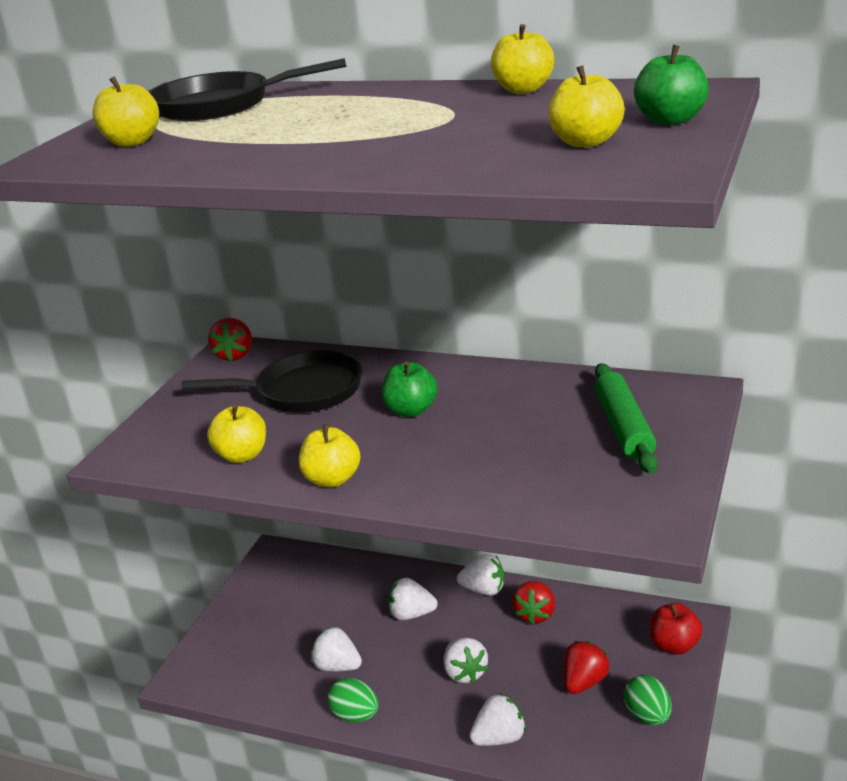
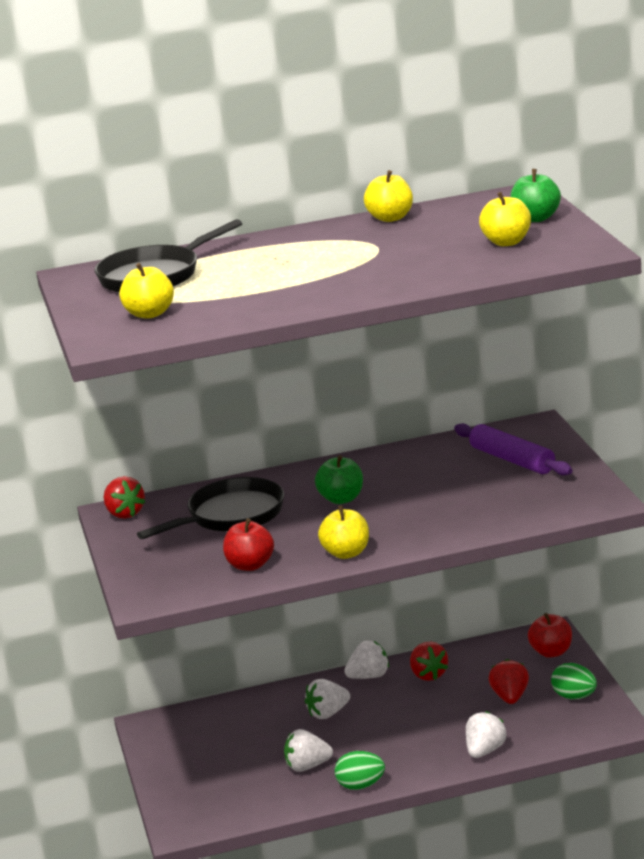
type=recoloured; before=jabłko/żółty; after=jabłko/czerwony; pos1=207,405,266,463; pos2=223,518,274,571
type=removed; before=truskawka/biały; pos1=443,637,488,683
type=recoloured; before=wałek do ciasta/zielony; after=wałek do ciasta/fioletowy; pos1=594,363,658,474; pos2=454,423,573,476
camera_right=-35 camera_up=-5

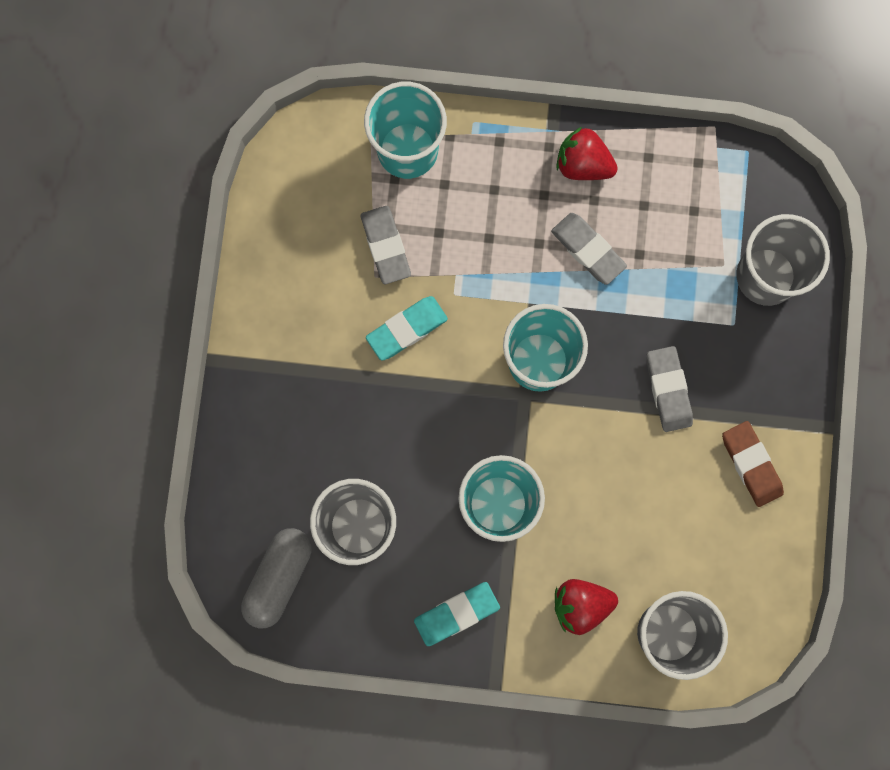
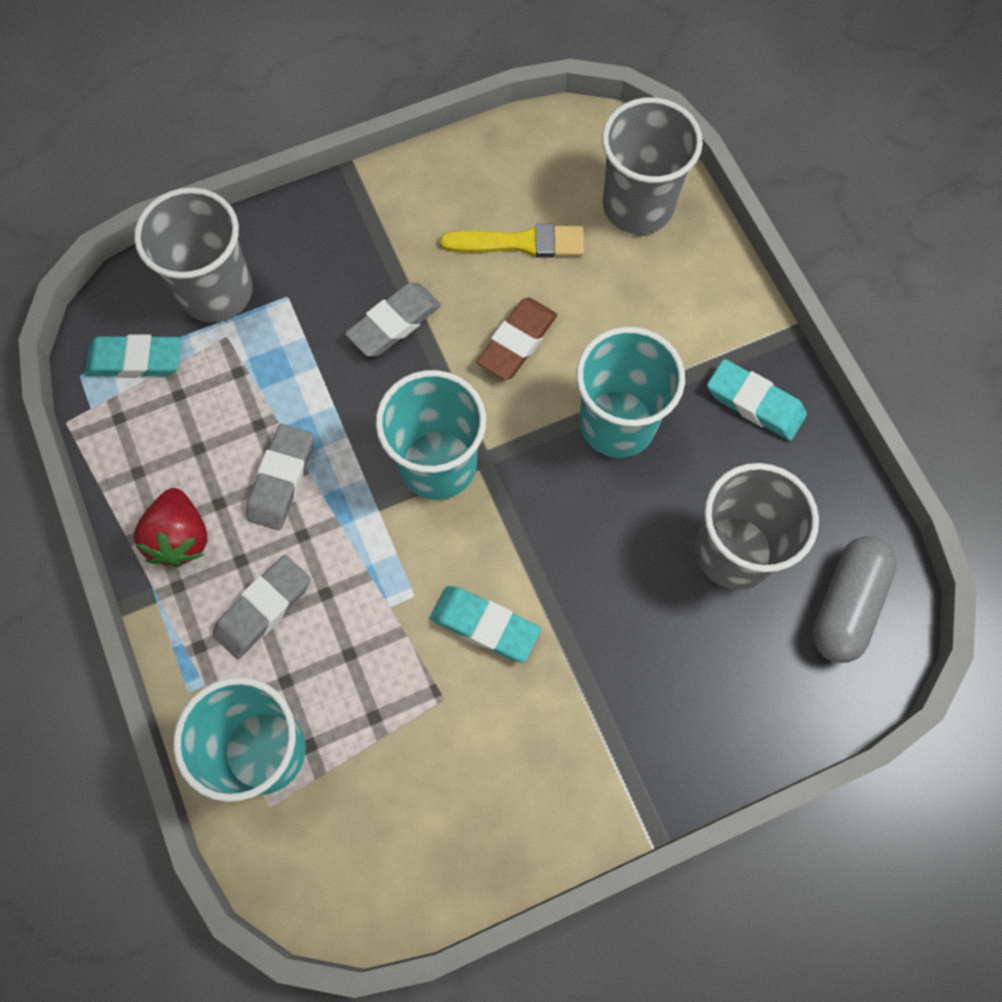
type=turned; before=kapsułka/szary; pos1=241,528,312,628; pos2=812,536,897,663; turn=-60
type=moved; before=gumka do mazania/szary; pos1=361,206,411,284; pos2=212,555,311,659
type=removed; before=truskawka/czerwony; pos1=555,579,618,635
type=moved; before=gumka do mazania/brązowy; pos1=722,421,784,507; pos2=476,298,557,380
type=added; after=gumka do mazania/turkusowy; pos2=84,334,181,378
type=added; after=pędzel/żółty; pos2=440,224,584,258
camera_right=-120 camera_up=-10

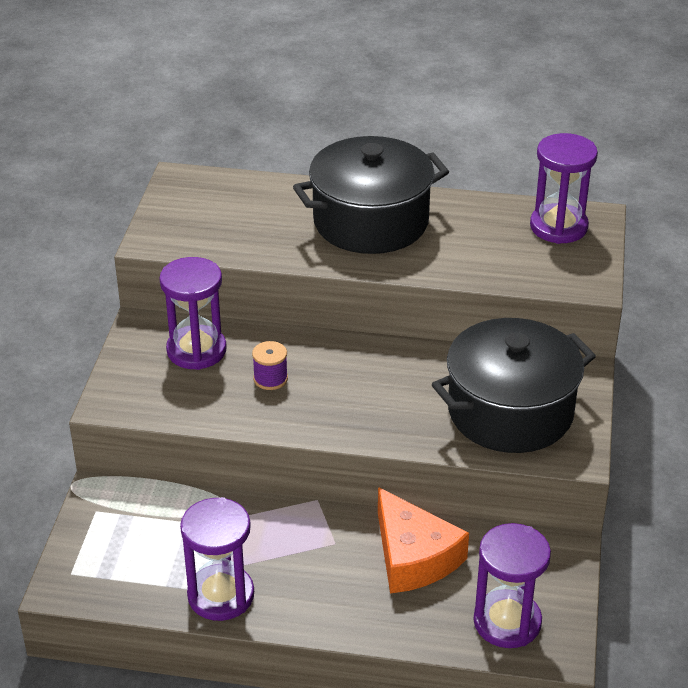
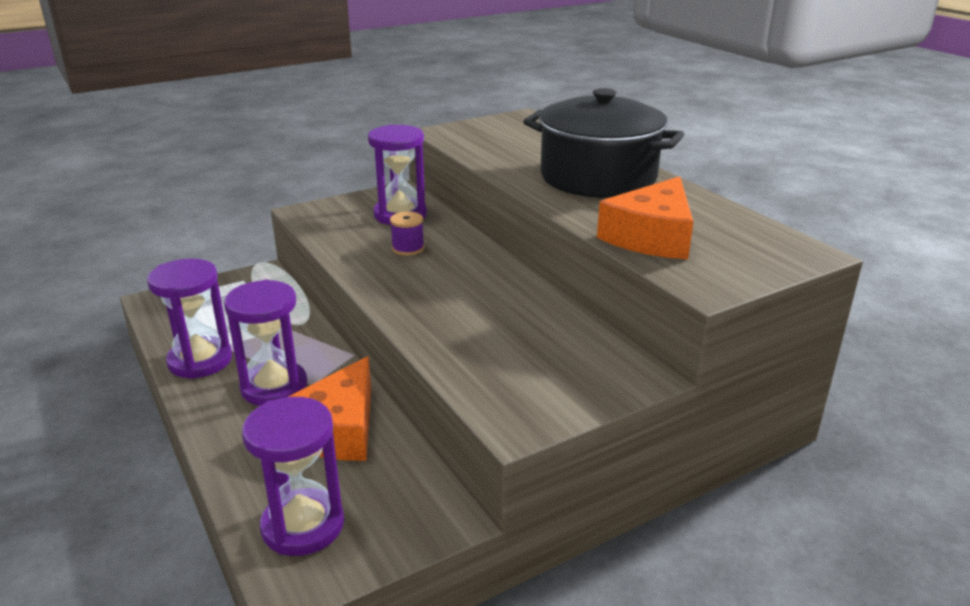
type=removed; before=garnek/czarny; pos1=432,318,596,453
type=moved; before=klepsydra/fioletowy; pos1=530,133,598,244; pos2=224,279,307,406
type=added; after=ser/pomarańczowy; pos2=597,176,693,259
camera_right=50 camera_up=-10

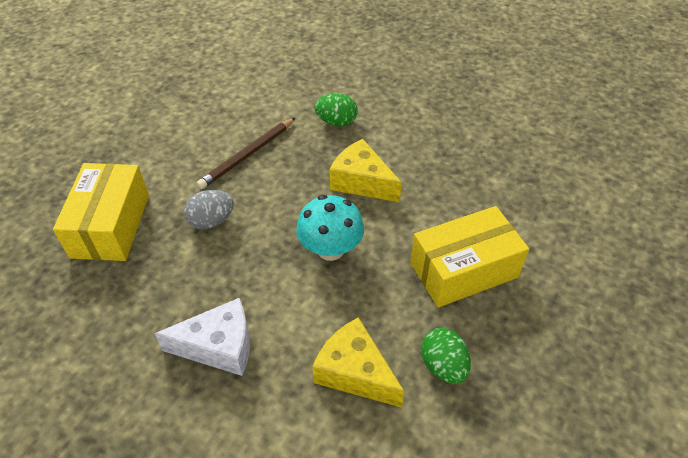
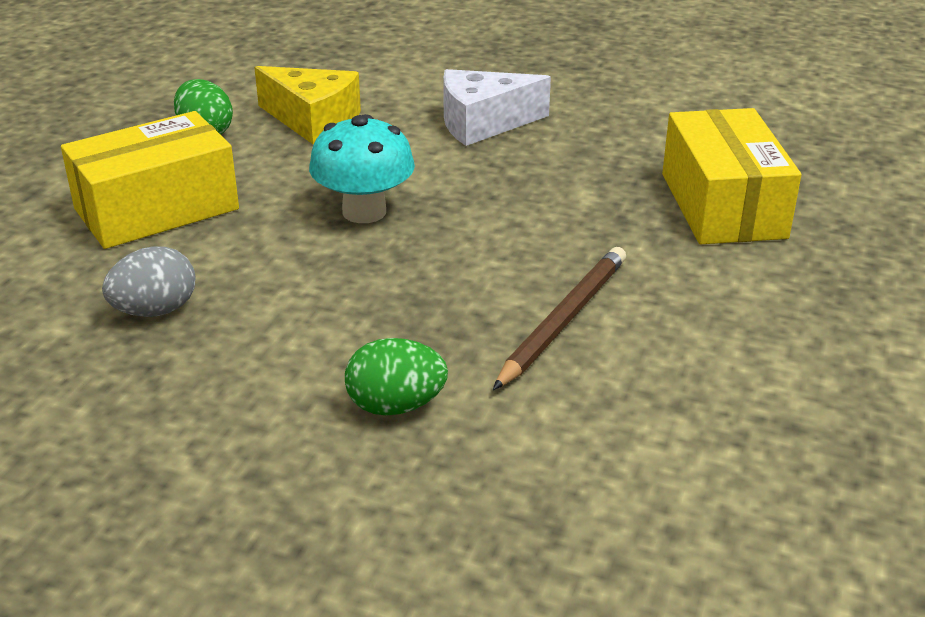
type=moved; before=jajko/szary; pos1=184,190,234,229; pos2=102,246,195,317
type=removed; before=ser/żółty; pos1=329,139,402,202
camera_right=170 camera_up=-15

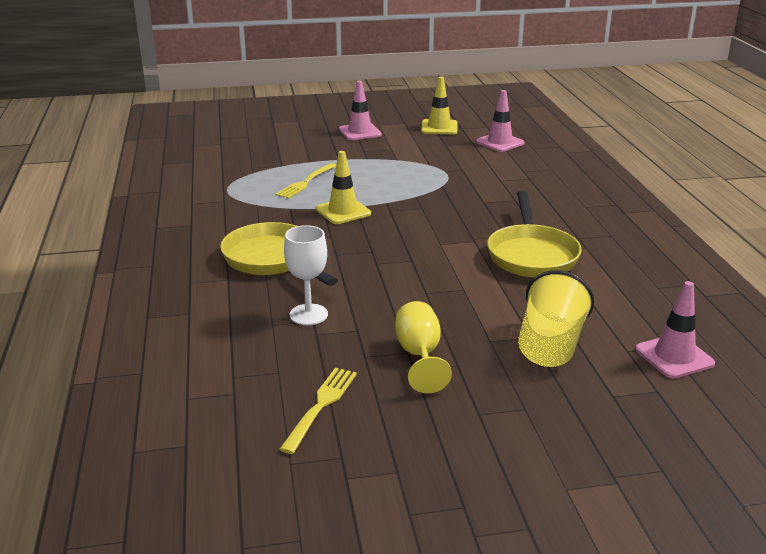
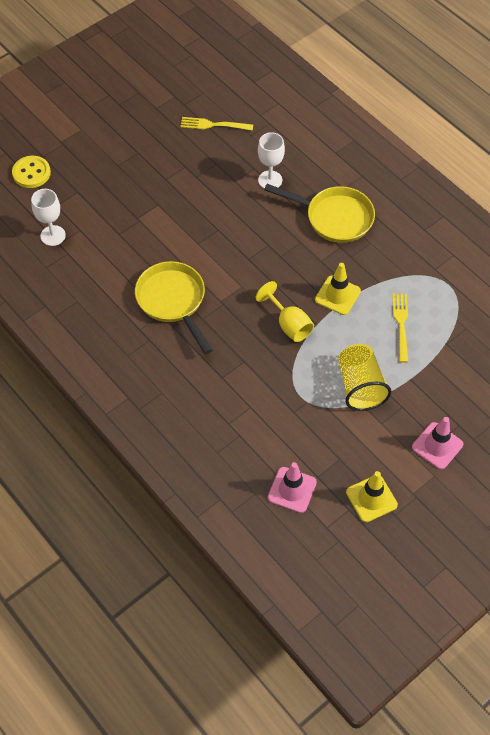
type=turned; before=widelec/żółty; pos1=279,368,357,454; pos2=181,117,253,131; turn=105
type=moved; before=kielich/żółty; pos1=396,301,452,393; pos2=256,281,314,342
type=moved; before=szklanka/żółty; pos1=518,270,594,367; pos2=338,344,392,411
type=replaced; before=pachołek/różowy; after=kielich/biały; pos1=635,281,715,379; pos2=31,189,66,246
type=added; after=guzik/żółty; pos2=12,156,51,188
camera_right=150 camera_up=30

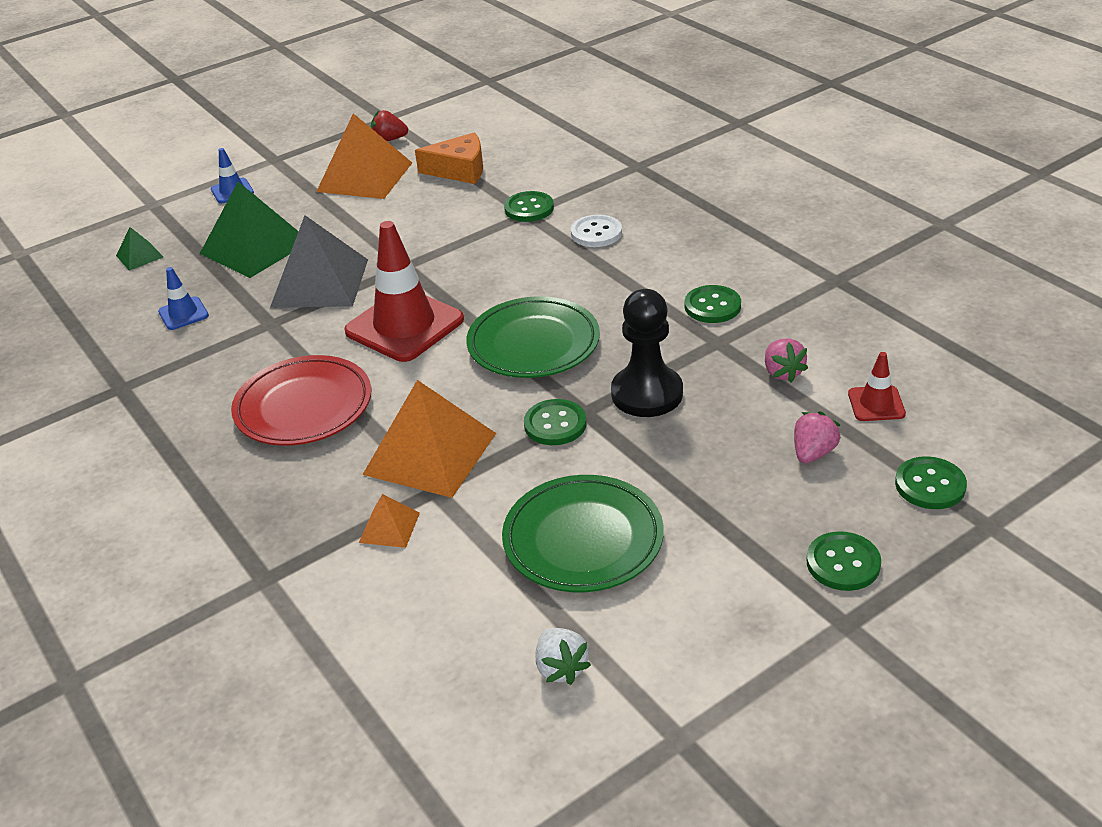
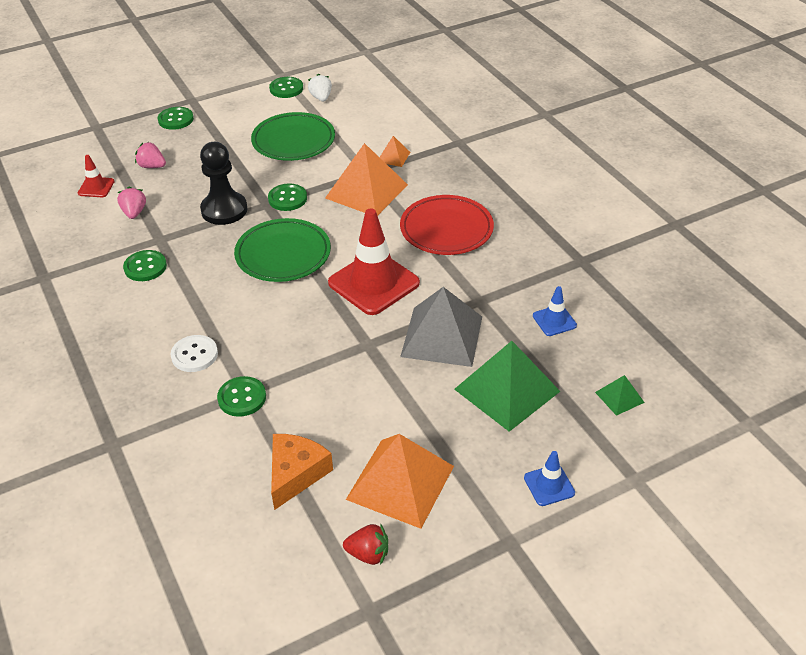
type=turned; before=ser/pomarańczowy; pos1=415,133,483,184; pos2=271,434,333,510; turn=105
type=turned; before=truskawka/różowy; pos1=794,411,841,463; pos2=135,142,166,168; turn=75
type=moved; before=guzik/zielony; pos1=895,456,967,509; pos2=269,77,303,98
camera_right=-175 camera_up=5

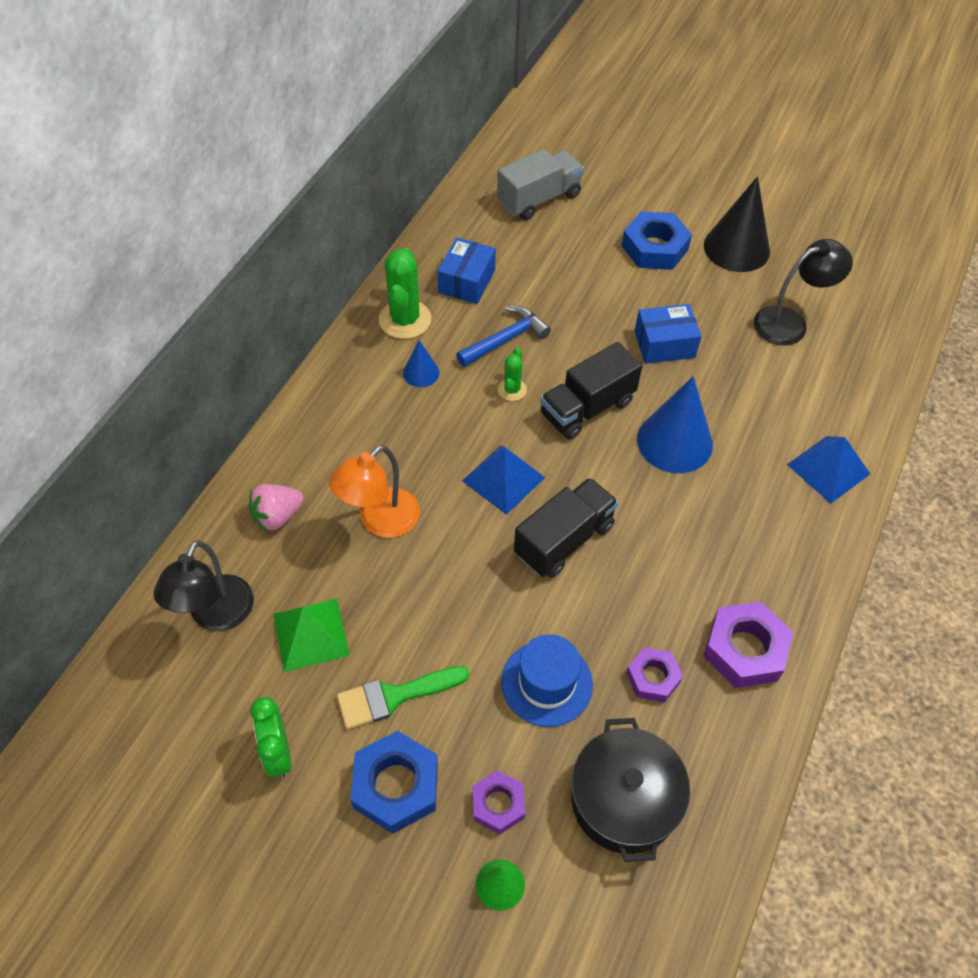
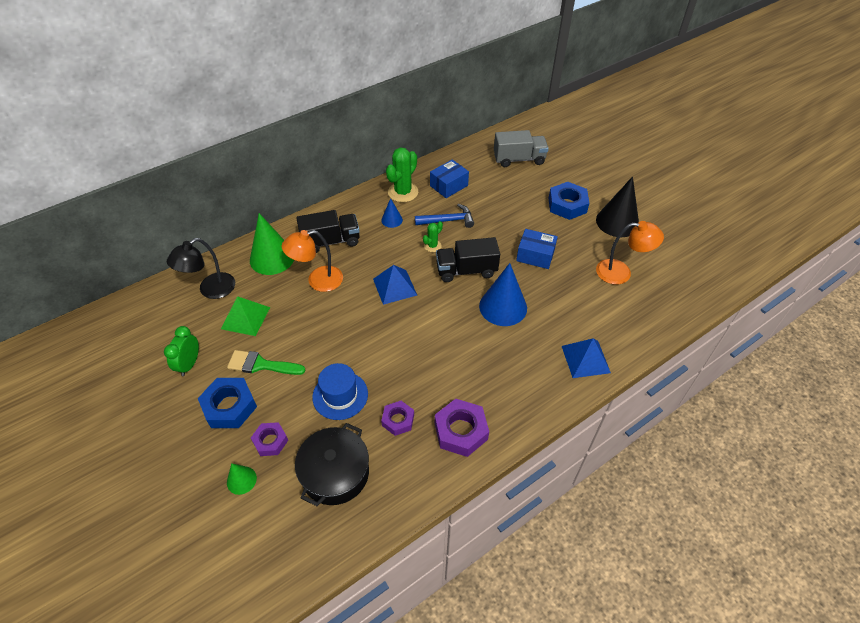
type=replaced; before=truskawka/różowy; after=stożek/zielony; pos1=249,484,304,531; pos2=250,213,294,275
type=moved; before=ciężarówka/czarny; pos1=514,478,619,578; pos2=296,210,360,253
type=recoloured; before=lampka/czarny; after=lampka/pomarańczowy; pos1=754,239,853,345; pos2=596,221,664,285
camera_right=30 camera_up=-5

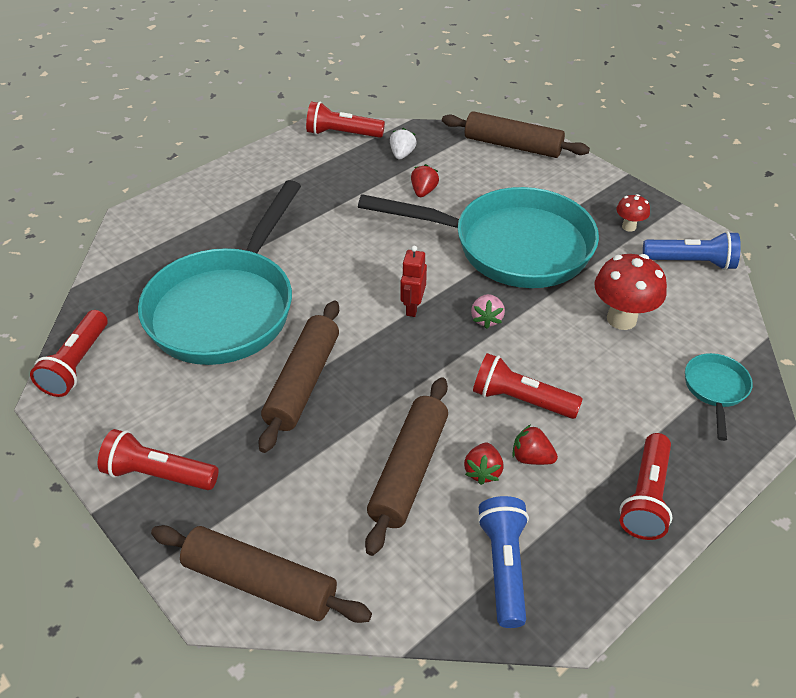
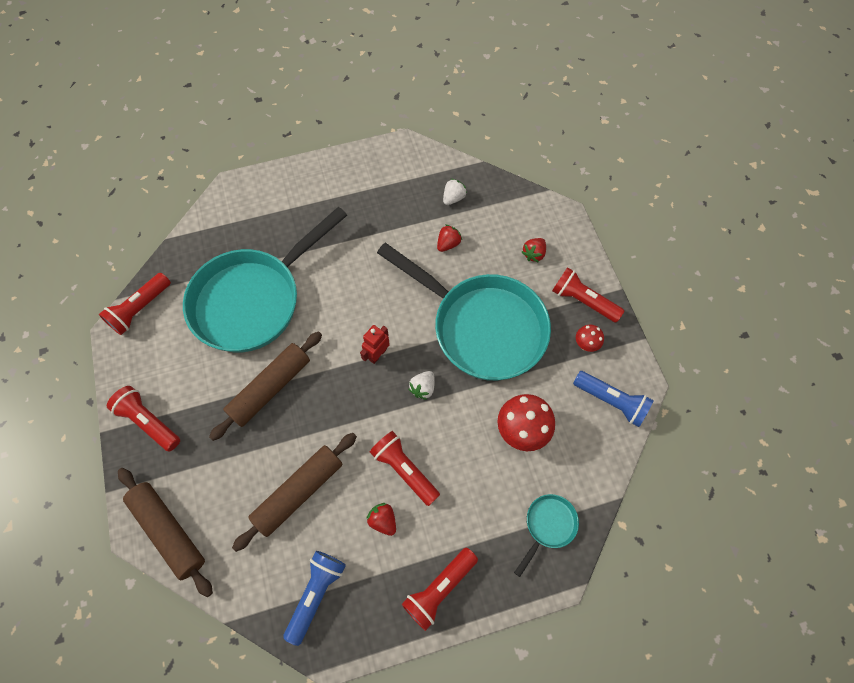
type=moved; before=latarka/czerwony; pos1=306,102,385,138; pos2=552,267,624,322
type=removed; before=wałek do ciasta/brązowy; pos1=442,111,590,158
type=moved; before=truskawka/czerwony; pos1=464,443,503,485; pos2=522,238,546,263
type=recoloured; before=truskawka/różowy; after=truskawka/biały; pos1=471,294,505,329; pos2=409,371,434,400
camera_right=25 camera_up=20

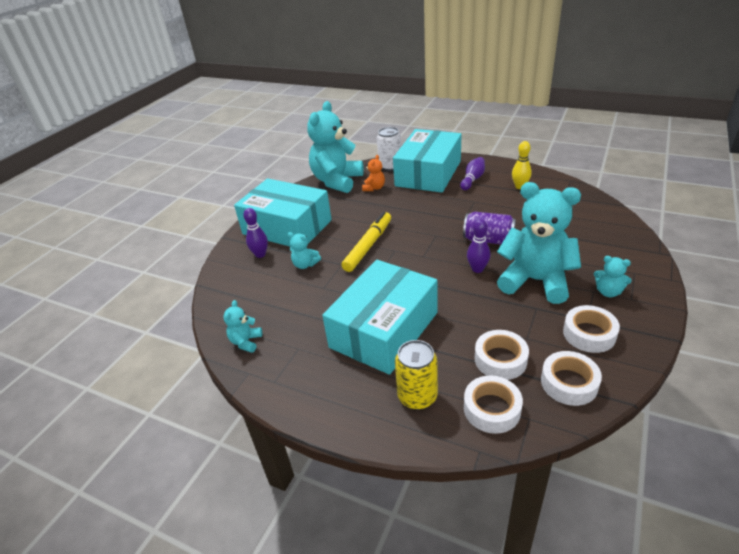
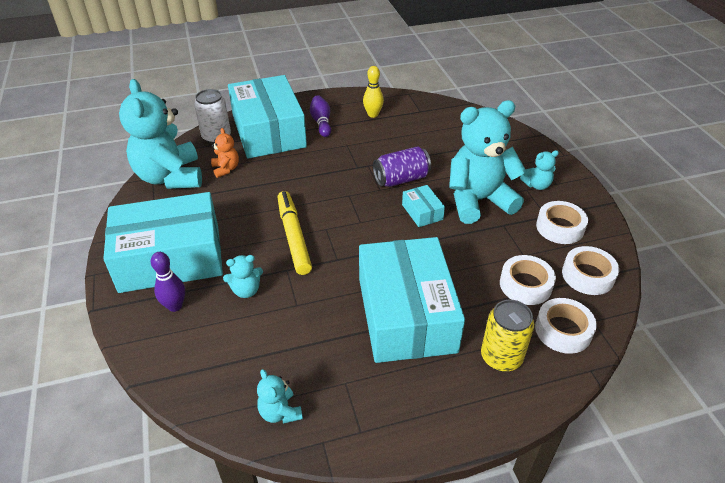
type=replaced; before=kręgiel/fioletowy; after=pudełko/turkusowy; pos1=467,219,490,273; pos2=402,185,445,227
camera_right=-45 camera_up=5

